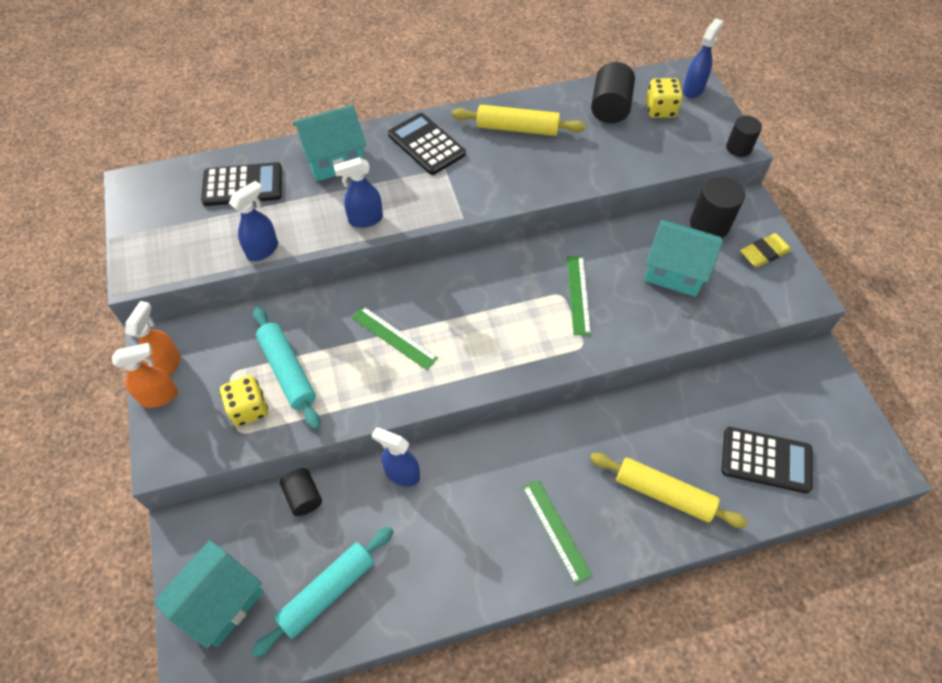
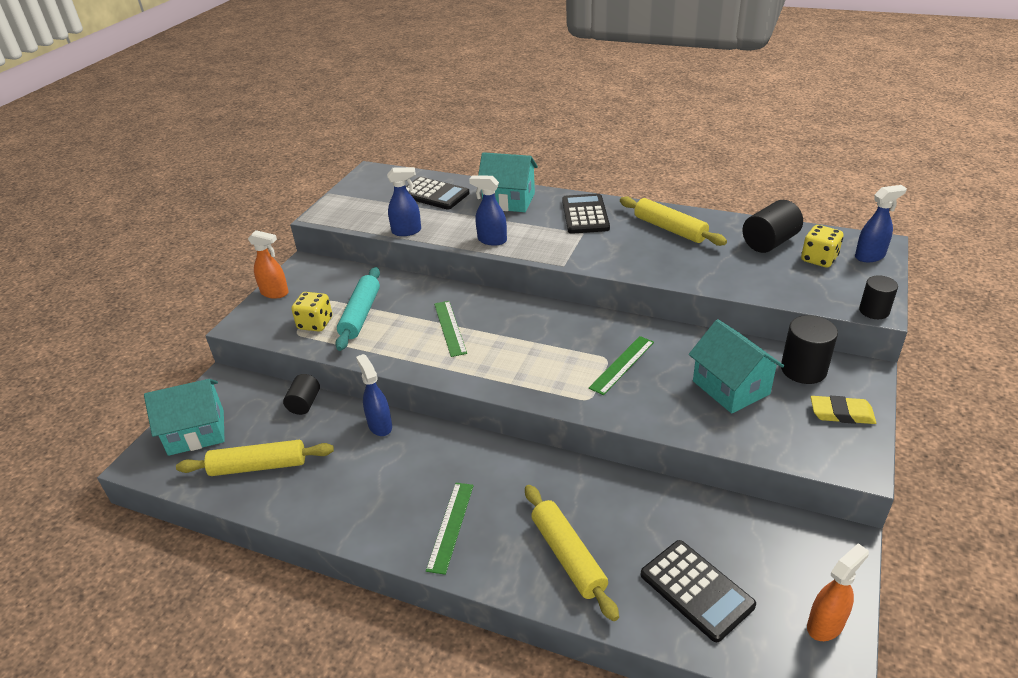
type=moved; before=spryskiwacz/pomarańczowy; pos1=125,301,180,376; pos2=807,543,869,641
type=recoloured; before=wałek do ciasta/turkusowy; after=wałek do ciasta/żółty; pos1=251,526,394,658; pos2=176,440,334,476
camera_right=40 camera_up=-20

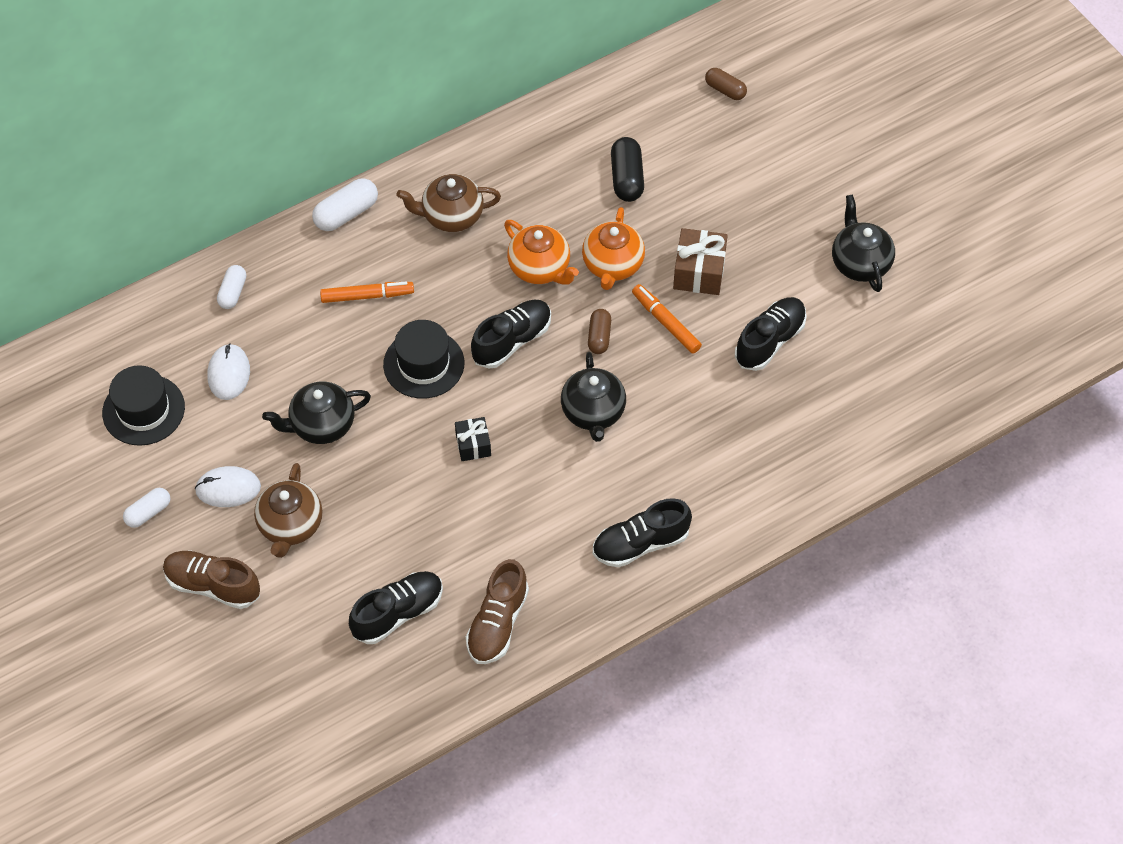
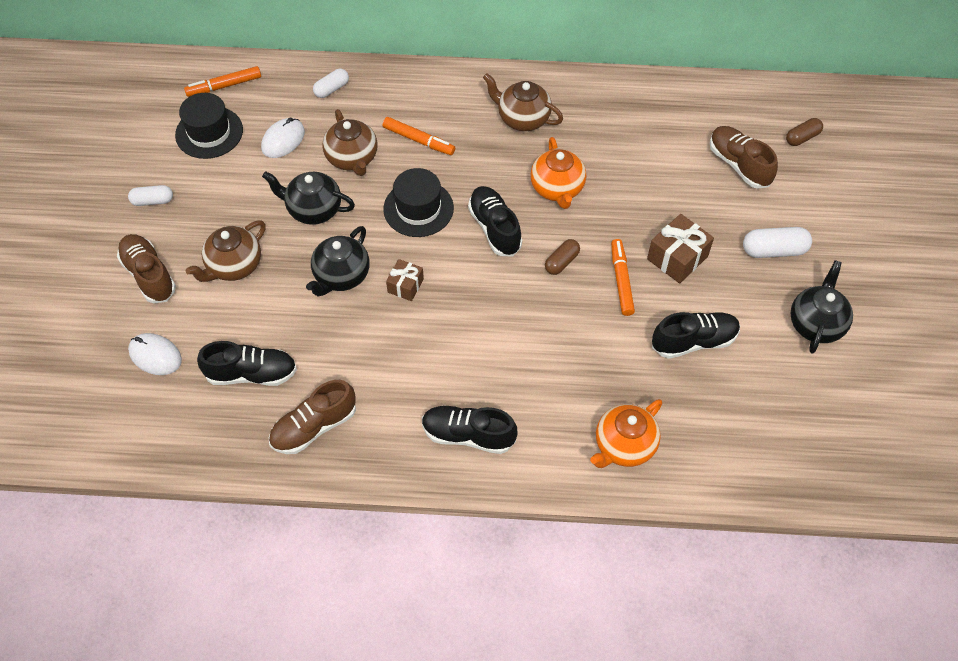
type=moved; before=myszka/biały; pos1=195,466,261,507; pos2=128,333,182,375
type=moved; before=kapsułka/biały; pos1=312,178,378,231; pos2=743,227,812,258
type=recoloured; before=prezent/czarny; after=prezent/brązowy; pos1=455,417,491,461; pos2=386,259,424,301
type=turned; before=but/czarny; pos1=471,300,551,369; pos2=468,186,522,256; turn=-105
type=moved; before=imbryk/czarny; pos1=561,352,626,442; pos2=306,226,370,296
type=moved; before=imbryk/pomarańczowy; pos1=582,207,645,290; pos2=590,399,662,468
type=removed; before=kapsułka/czarny; pos1=611,137,644,202
type=turned; before=kapsułka/brązowy; pos1=705,68,747,100; pos2=786,118,823,146; turn=75
type=added; after=flamaster/pomarańczowy; pos2=184,66,261,97
type=added; after=imbryk/brązowy; pos2=322,109,377,176
type=added; after=but/brązowy; pos2=710,126,778,189
camera_right=35 camera_up=0

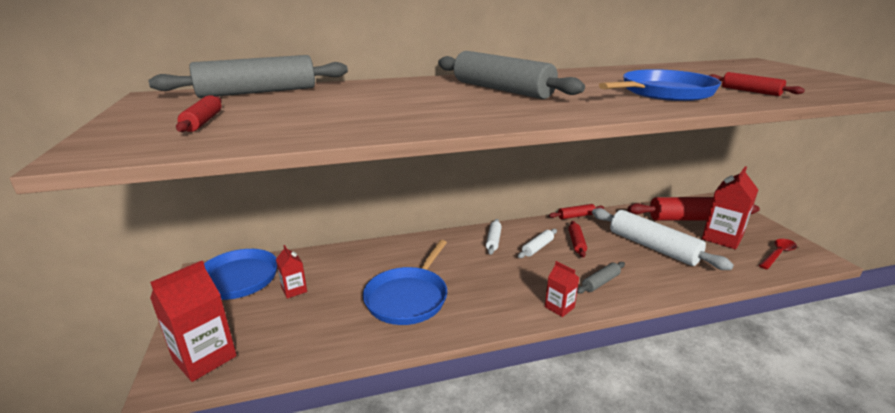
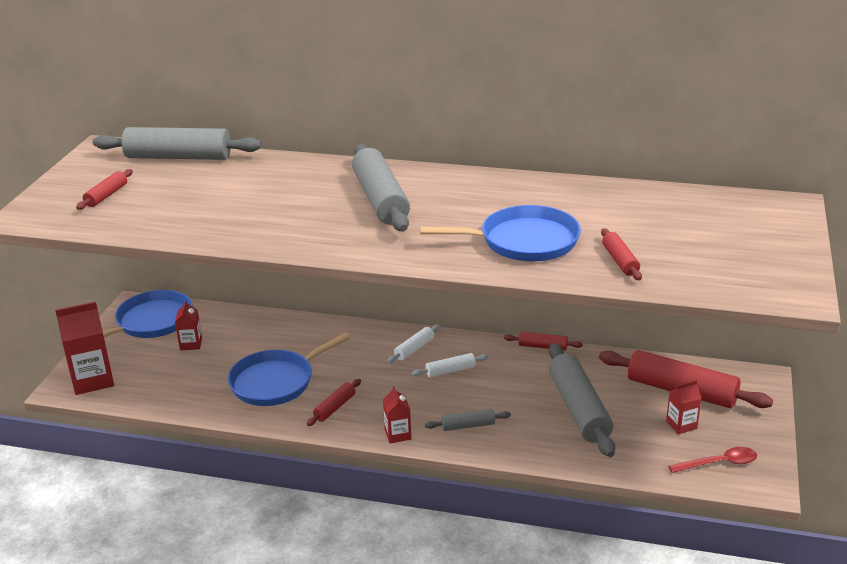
type=moved; before=wałek do ciasta/czerwony; pos1=569,221,587,258; pos2=307,379,361,426
type=recoloured; before=wałek do ciasta/biały; after=wałek do ciasta/szary; pos1=592,208,734,270; pos2=549,343,615,457
type=resized; before=karton mleka/czerwony; pos1=702,166,758,249; pos2=666,380,702,434; scale=0.55
camera_right=30 camera_up=5

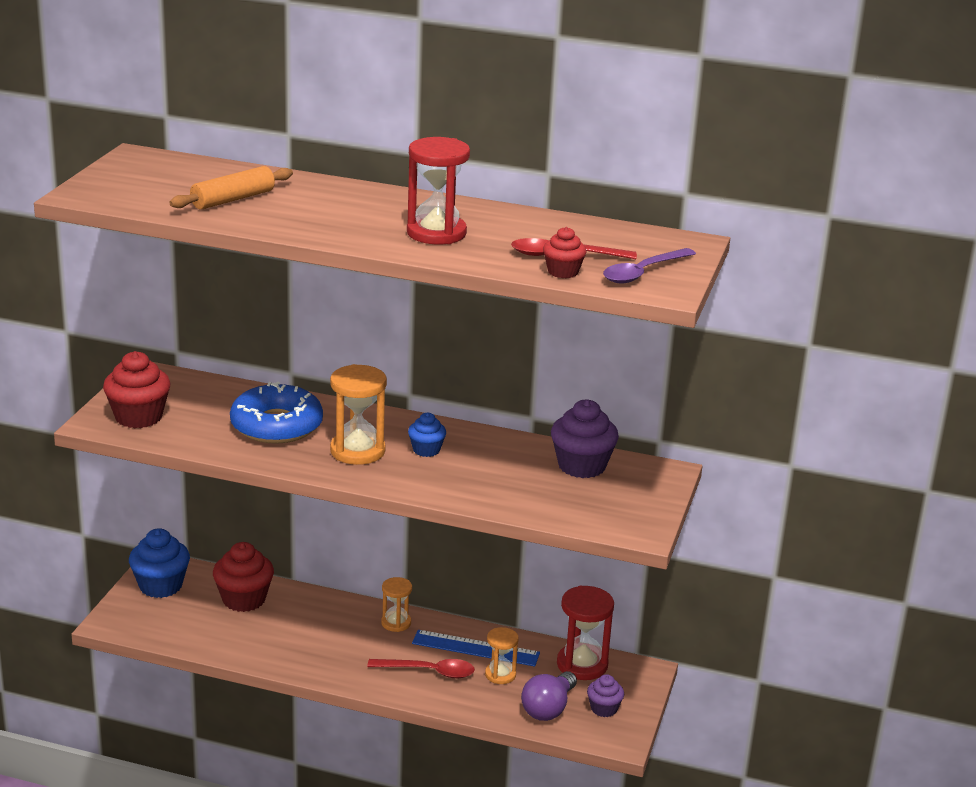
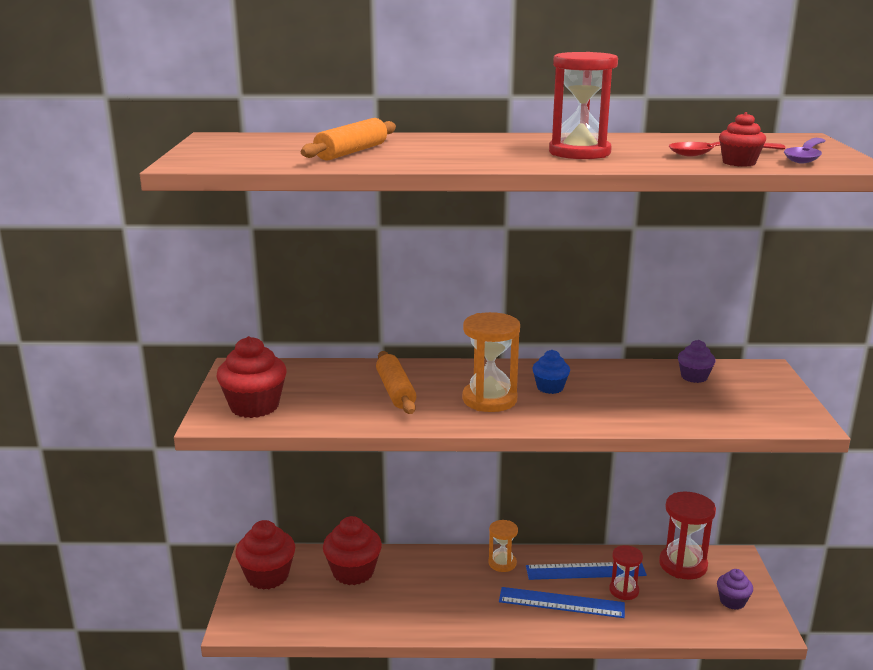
type=recoloured; before=muffinka/niebieski; after=muffinka/czerwony; pos1=129,528,190,598; pos2=235,520,295,590
type=replaced; before=donut/niebieski; after=wałek do ciasta/pomarańczowy; pos1=230,382,323,444; pos2=376,351,416,414
type=replaced; before=łyżka/czerwony; after=linijka/niebieski; pos1=367,659,475,678; pos2=499,587,625,618
type=recoloured; before=klepsydra/pomarańczowy; after=klepsydra/czerwony; pos1=485,627,519,684; pos2=609,545,643,600
type=removed; before=żarówka/fioletowy; pos1=521,671,577,721
type=resized; before=muffinka/fioletowy; pos1=551,399,619,478; pos2=678,340,716,383; scale=0.57
camera_right=-15 camera_up=-5

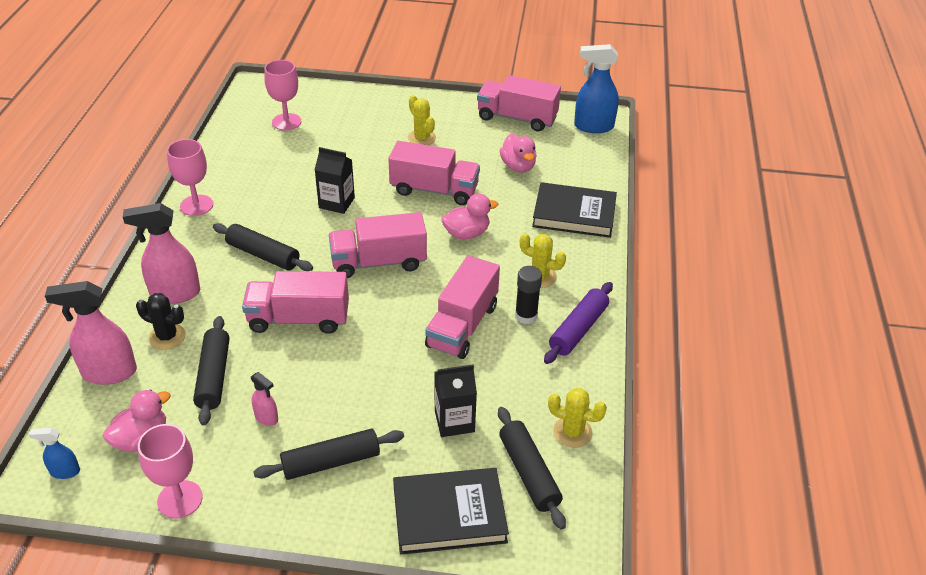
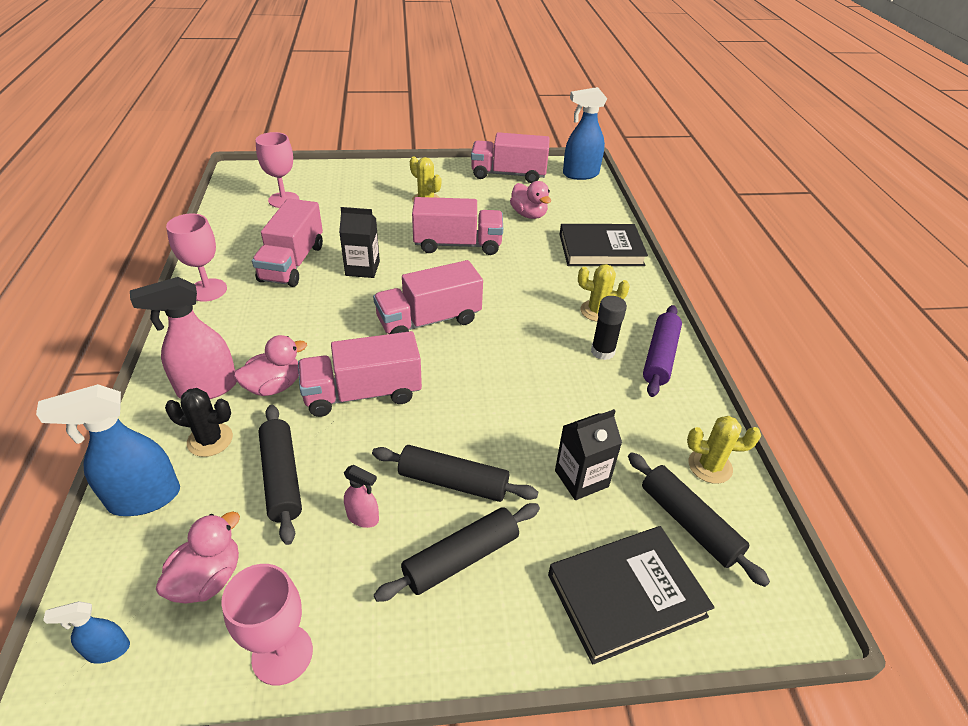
type=recoloured; before=spryskiwacz/różowy; after=spryskiwacz/niebieski; pos1=45,281,137,385; pos2=36,384,180,516
type=moved; before=wałek do ciasta/czarny; pos1=213,223,313,271; pos2=372,445,538,502
type=moved; before=ciężarówka/różowy; pos1=425,255,500,359; pos2=252,198,323,287
type=moved; before=kaczka/różowy; pos1=441,194,498,239; pos2=234,335,307,396
camera_right=-15 camera_up=0

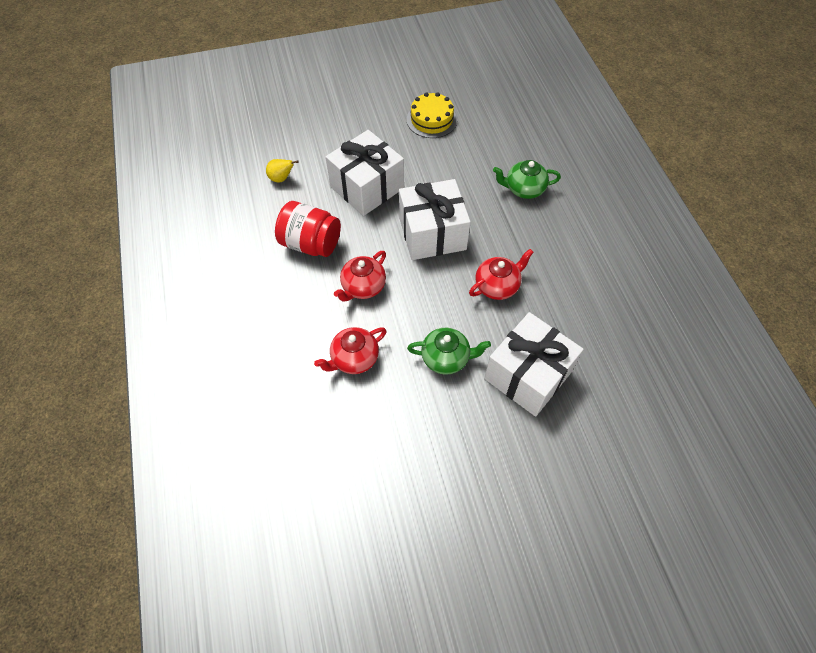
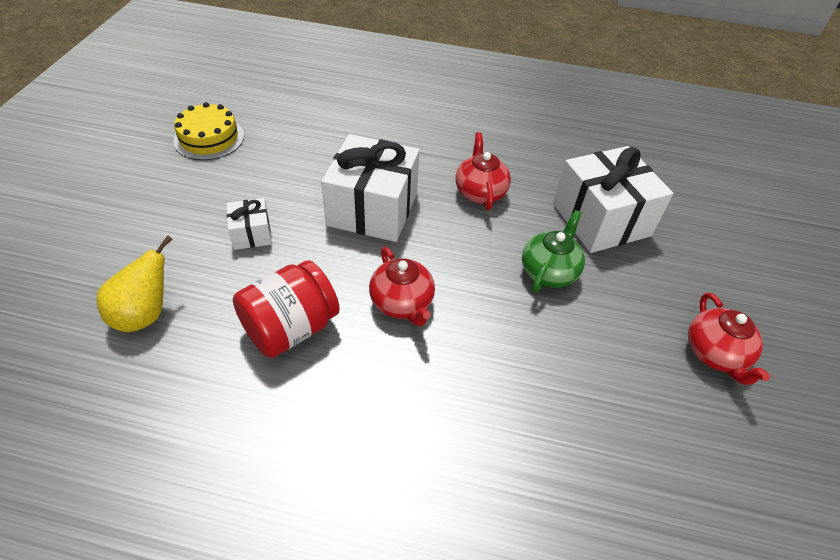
type=resized; before=gruszka/żółty; pos1=266,159,299,182; pos2=96,235,173,332; scale=1.53
type=moved; before=imbryk/czerwony; pos1=314,327,387,374; pos2=688,293,770,385
type=resized; before=prezent/biały; pos1=326,130,404,216; pos2=227,198,272,250; scale=0.48
type=removed; before=imbryk/zielony; pos1=493,160,561,199
camera_right=-65 camera_up=-10

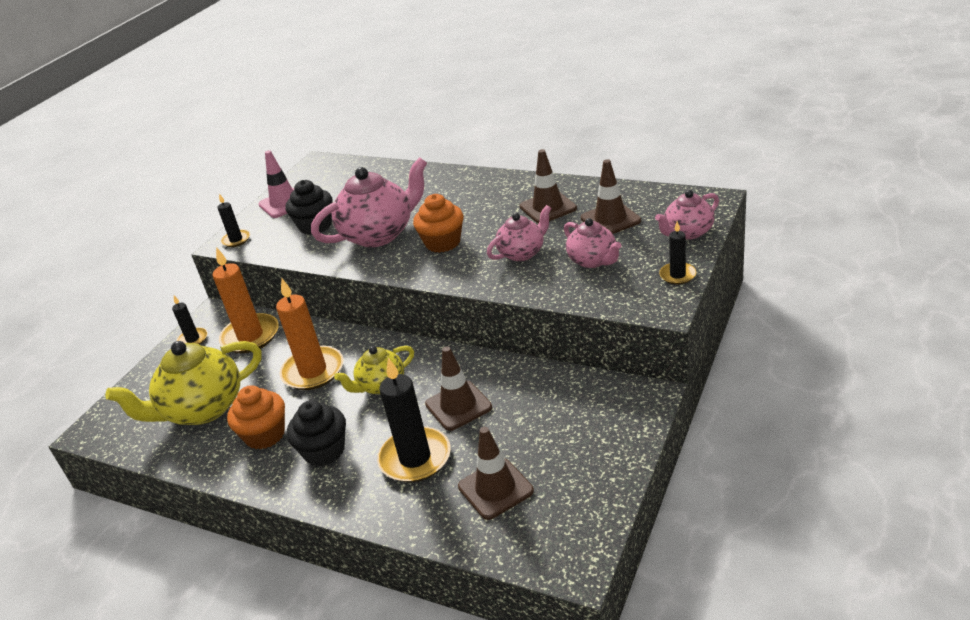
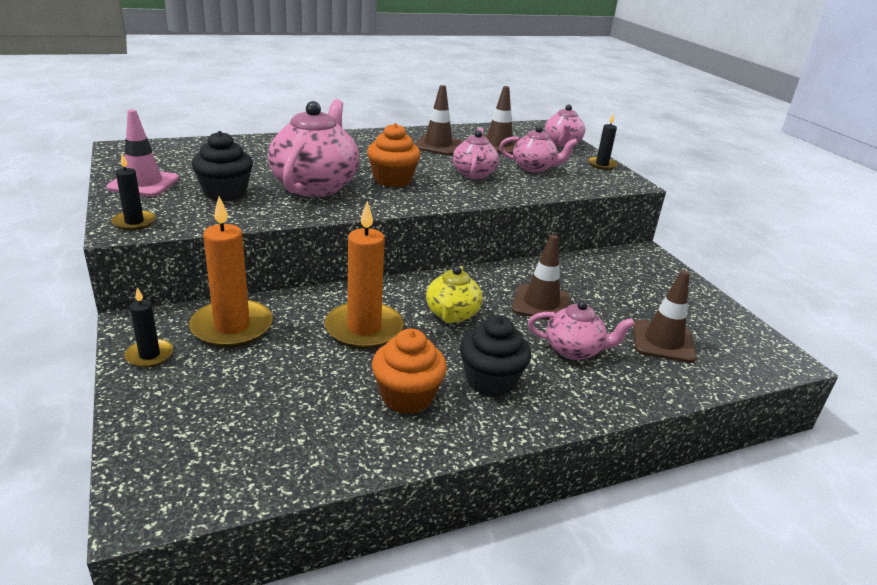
type=removed; before=imbryk/żółty; pos1=106,341,262,425
type=replaced; before=świeca/czarny; after=imbryk/różowy; pos1=377,358,451,483; pos2=528,301,635,360
camera_right=-55 camera_up=-5

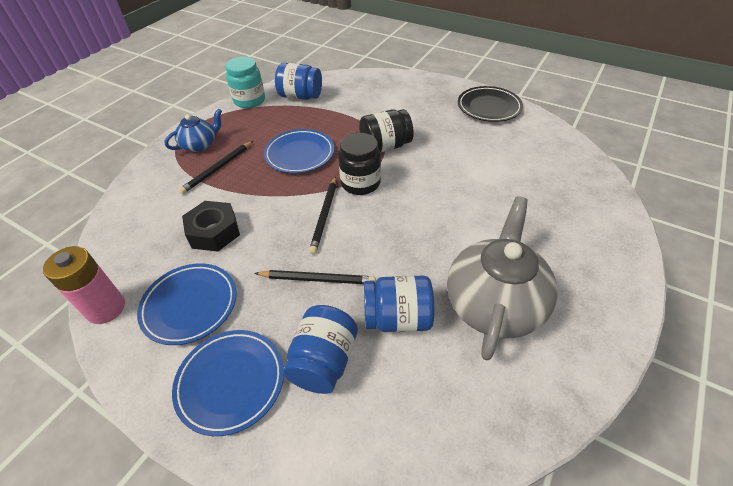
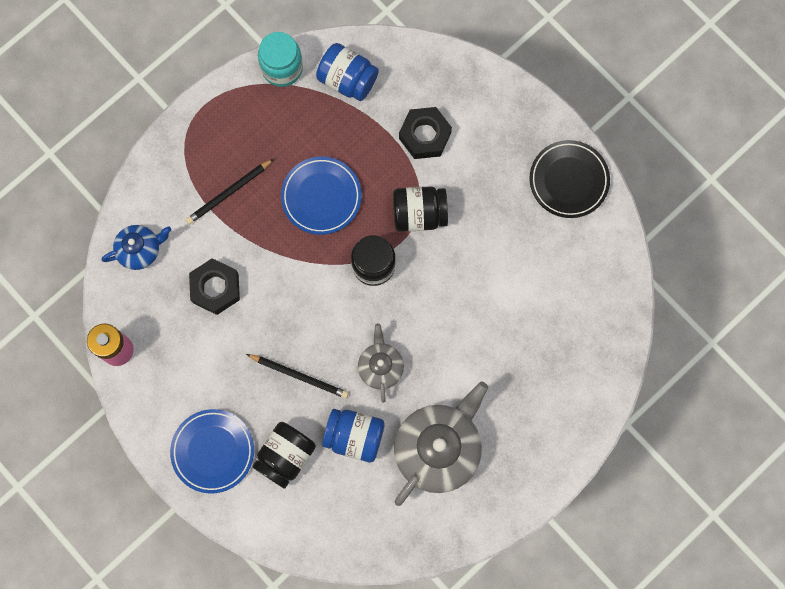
type=removed; before=talerz/niebieski; pos1=137,263,236,345
type=moved; before=imbryk/niebieski; pos1=164,108,222,152; pos2=102,225,171,270
type=recoloured; before=słoik/niebieski; after=słoik/czarny; pos1=283,305,358,394; pos2=252,422,316,489
type=removed; before=ołówek/czarny; pos1=309,176,336,254
type=added; after=imbryk/szary; pos2=358,324,404,403
type=added; after=nakrętka/czarny; pos2=399,107,452,159
camera_right=15 camera_up=30

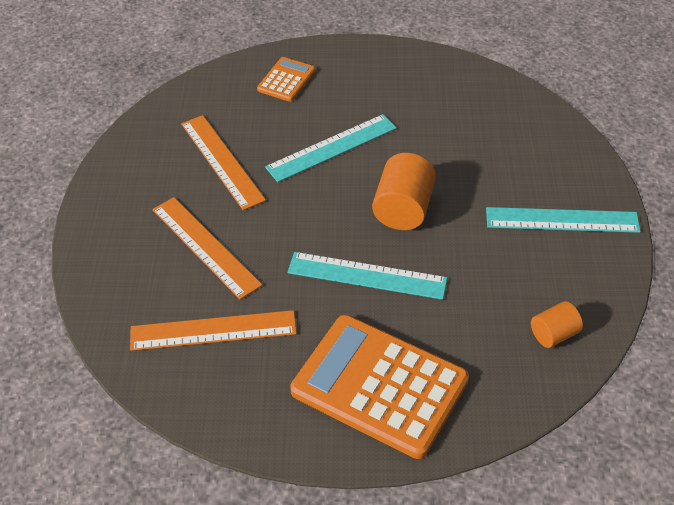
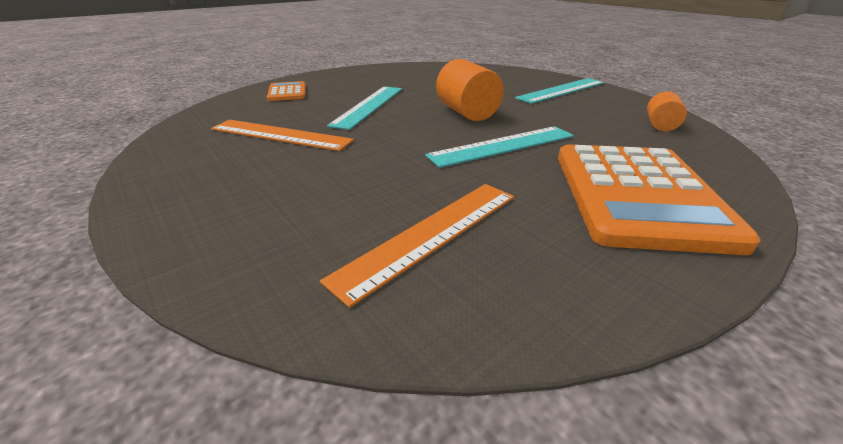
type=removed; before=linijka/pomarańczowy; pos1=152,197,262,300
type=turned; before=kalkulator/pomarańczowy; pos1=290,315,469,459; pos2=558,144,761,255; turn=-75
camera_right=-40 camera_up=-15

